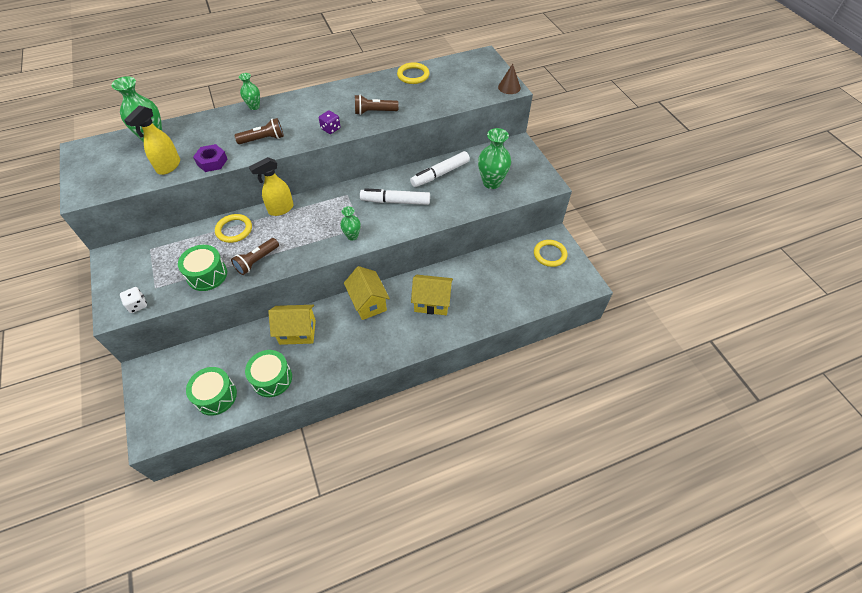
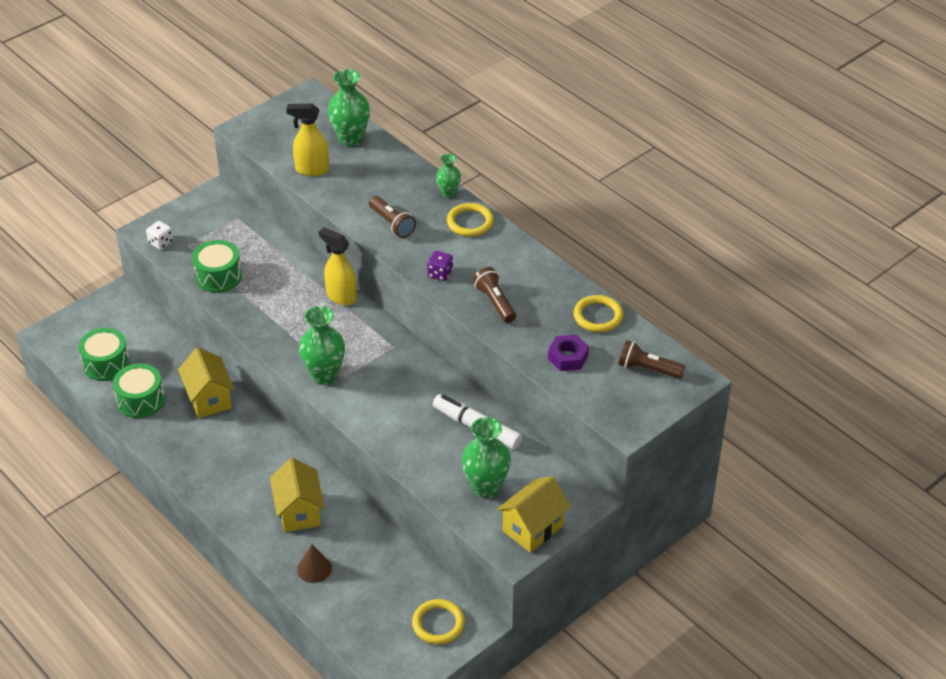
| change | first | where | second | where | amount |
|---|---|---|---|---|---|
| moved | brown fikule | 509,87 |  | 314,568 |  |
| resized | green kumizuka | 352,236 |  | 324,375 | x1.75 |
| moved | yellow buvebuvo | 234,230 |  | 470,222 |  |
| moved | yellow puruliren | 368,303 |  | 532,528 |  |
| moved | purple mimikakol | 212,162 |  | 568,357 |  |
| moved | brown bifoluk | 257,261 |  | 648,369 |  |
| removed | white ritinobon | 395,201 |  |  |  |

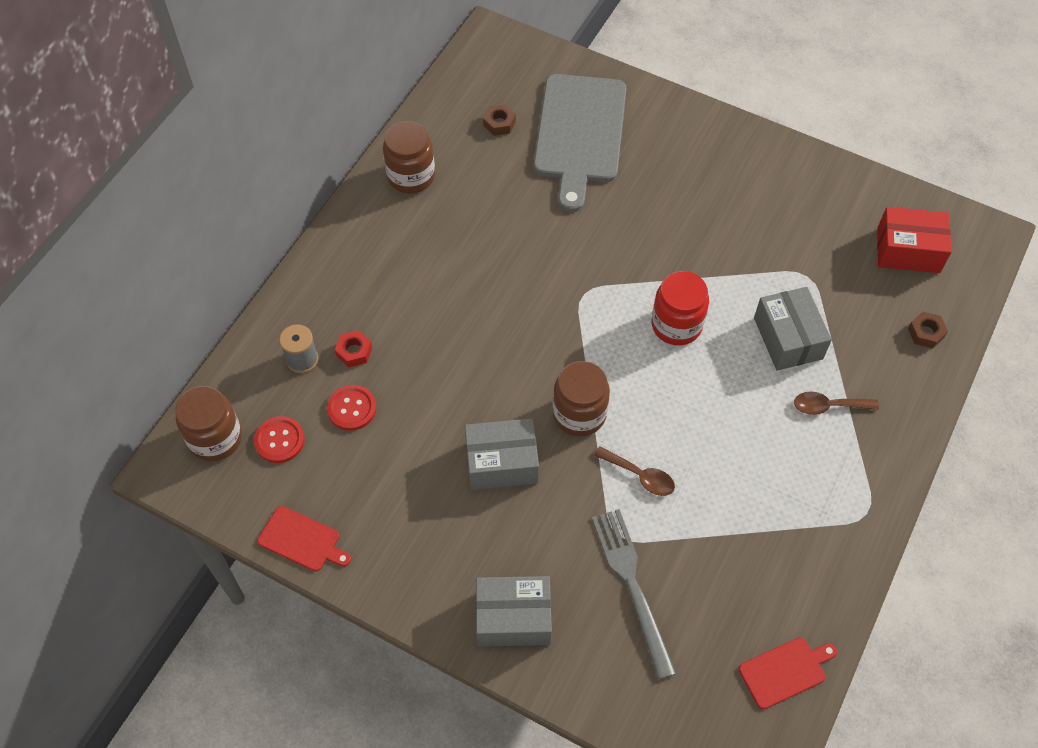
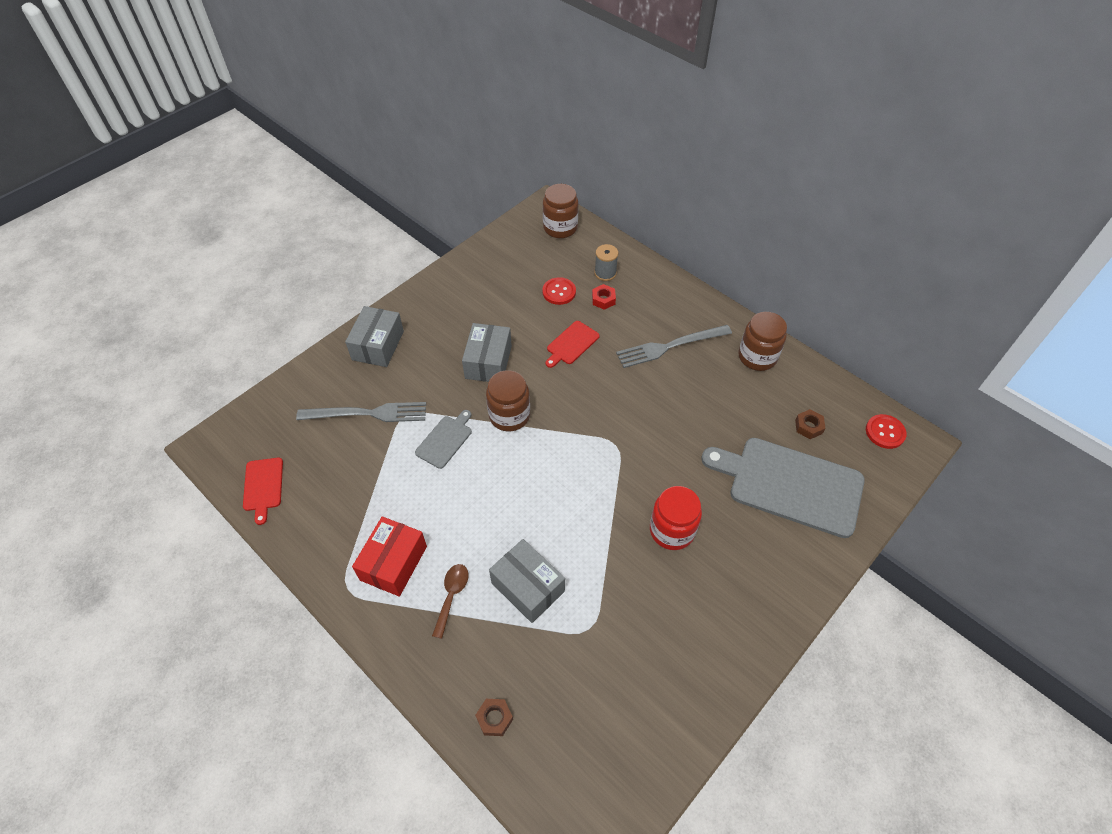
| change | first | where | second | where | amount |
|---|---|---|---|---|---|
| moved | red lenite | 908,250 |  | 393,563 |  |
| replaced | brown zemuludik | 639,476 | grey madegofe | 445,440 |  |
| turned | grey lenite | 788,338 |  | 528,587 | 45 degrees clockwise |
| moved | red madegofe | 302,540 |  | 571,344 |  |
| added |  |  | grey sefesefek | 670,346 |  |
| moved | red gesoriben | 676,325 |  | 672,530 |  |
| moved | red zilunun | 279,440 |  | 885,432 |  |

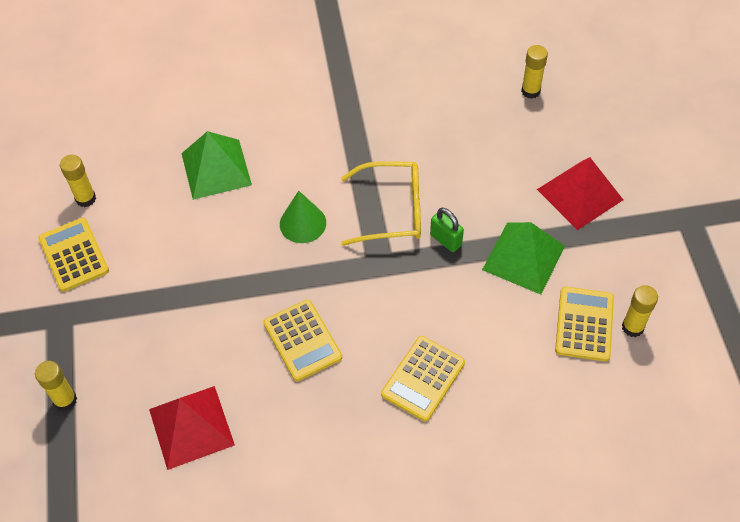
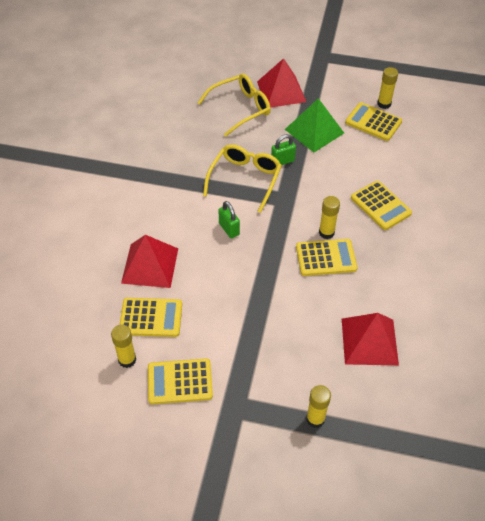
| change | first | where | second | where | amount |
|---|---|---|---|---|---|
| added |  |  | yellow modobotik | 151,318 |  |
| recoloured | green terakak | 216,169 | red terakak | 150,265 |  |
| added |  |  | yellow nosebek | 240,108 |  |
| replaced | green fikule | 303,223 | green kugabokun | 229,229 |  |
| moved | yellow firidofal | 530,91 |  | 326,233 |  |

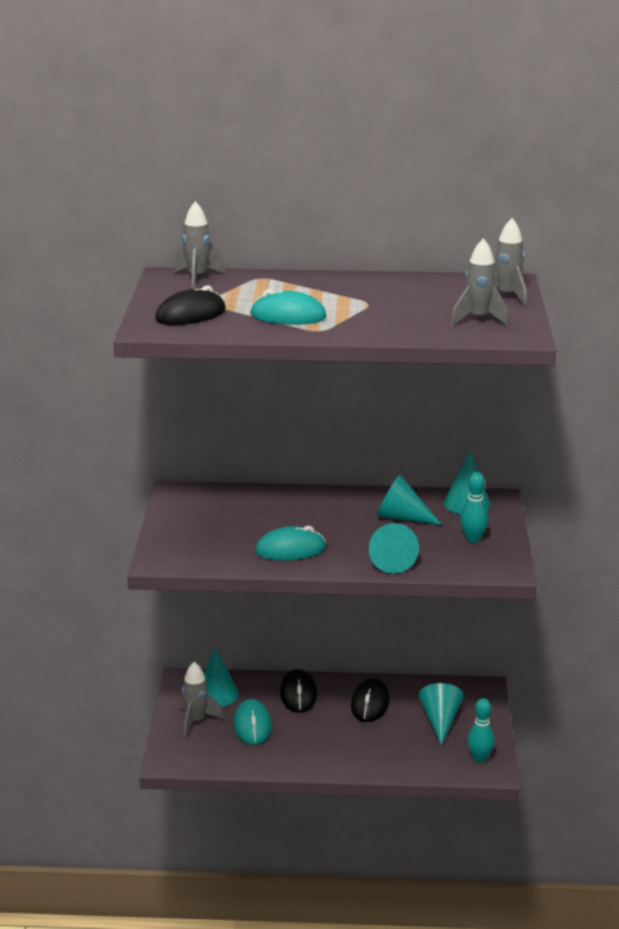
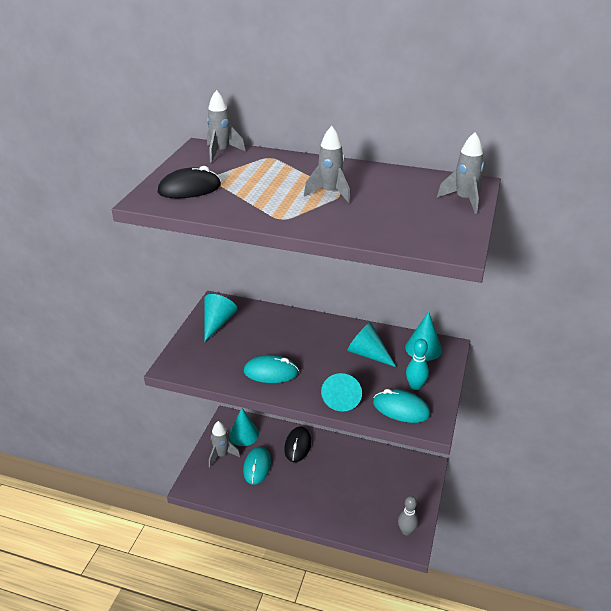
| change | first | where | second | where | amount |
|---|---|---|---|---|---|
| moved | turquoise fikule | 440,721 |  | 217,323 |  |
| moved | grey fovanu | 478,319 |  | 330,193 |  |
| moved | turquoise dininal | 288,316 |  | 401,409 |  |
| recoloured | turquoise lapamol | 479,758 | grey lapamol | 406,531 |  |
| removed | black dininal | 370,704 |  |  |  |

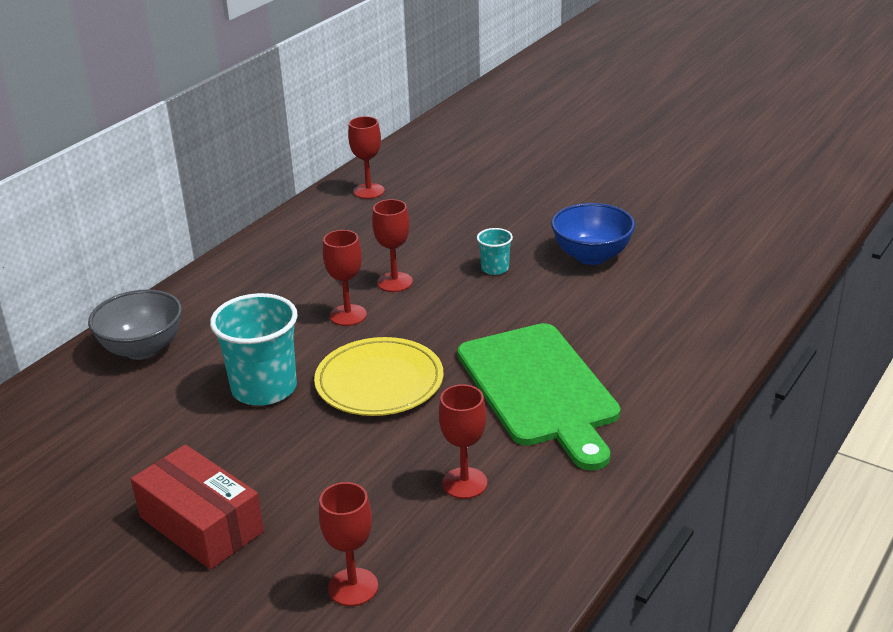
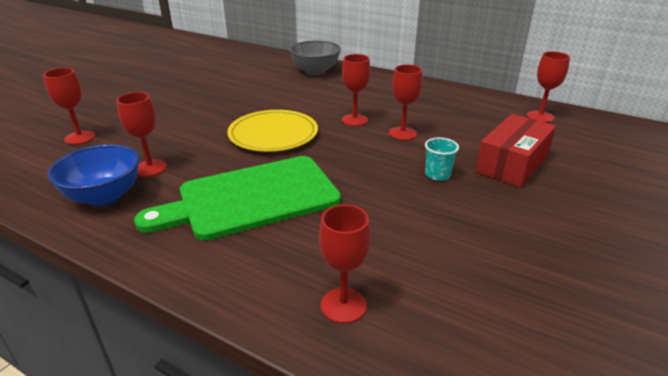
| change | first | where | second | where | amount |
|---|---|---|---|---|---|
| moved | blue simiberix | 591,256 |  | 105,196 |  |
| added |  |  | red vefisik | 343,305 |  |
| moved | red lenite | 201,524 |  | 512,164 |  |
| removed | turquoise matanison | 264,388 |  |  |  |

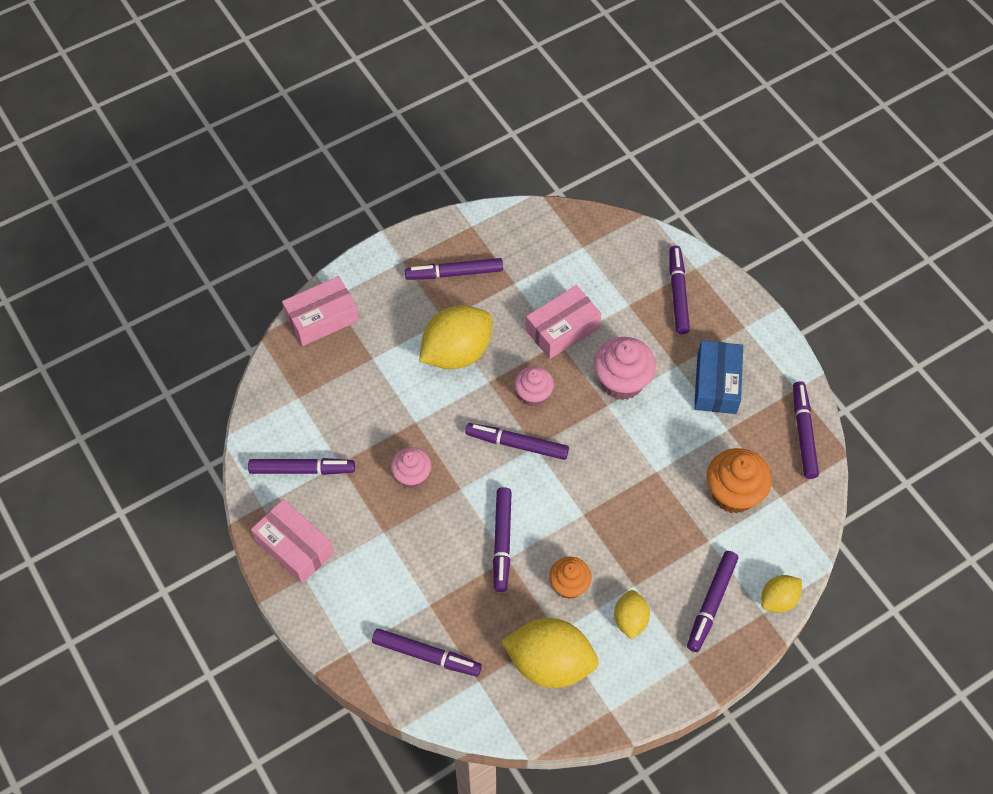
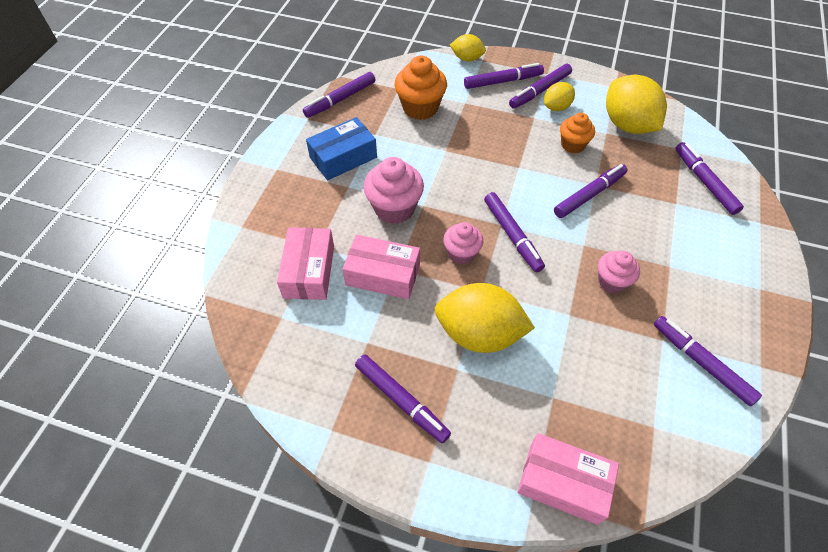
| change | first | where | second | where | amount |
|---|---|---|---|---|---|
| moved | pink lenite | 294,547 |  | 309,271 |  |
| moved | purple ritinobon | 678,293 |  | 539,91 |  |

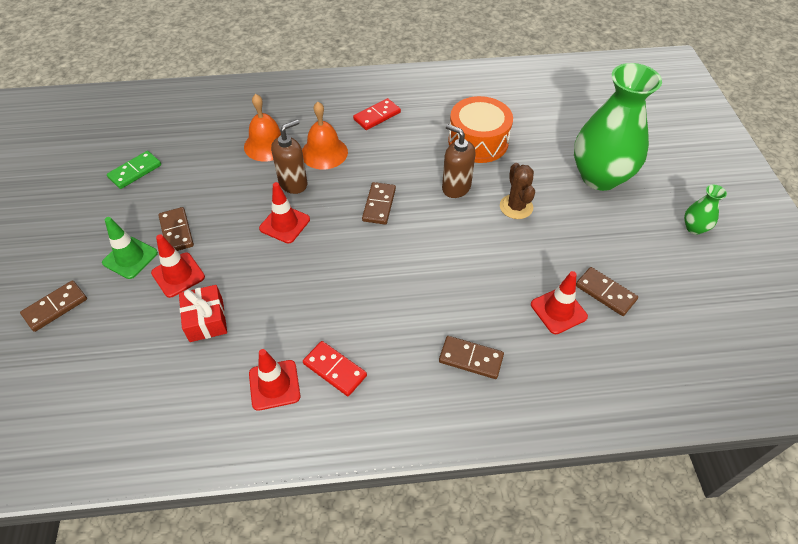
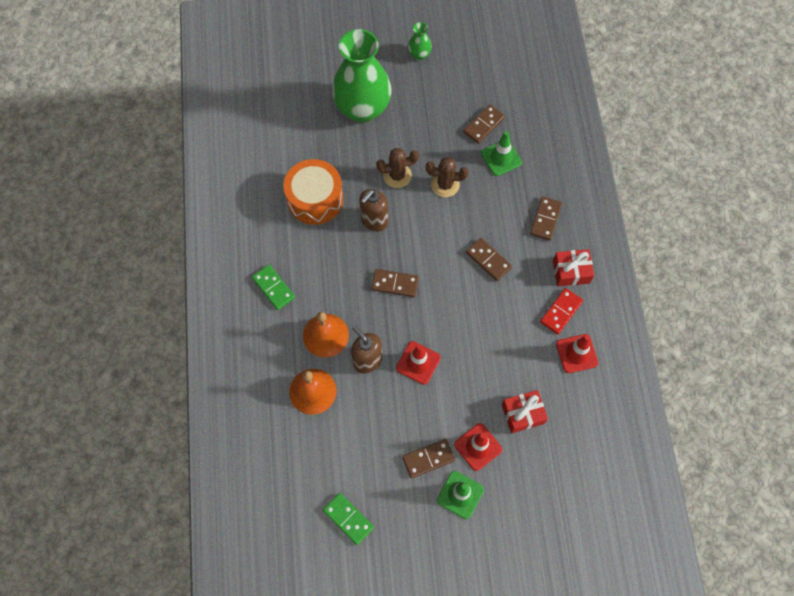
| change | first | where | second | where | amount |
|---|---|---|---|---|---|
| recoloured | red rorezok | 377,116 | green rorezok | 273,288 |  |
| added |  |  | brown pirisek | 445,185 |  |
| moved | brown rorezok | 55,307 |  | 488,260 |  |
| recoloured | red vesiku | 558,310 | green vesiku | 501,158 |  |
| added |  |  | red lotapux | 571,272 |  |

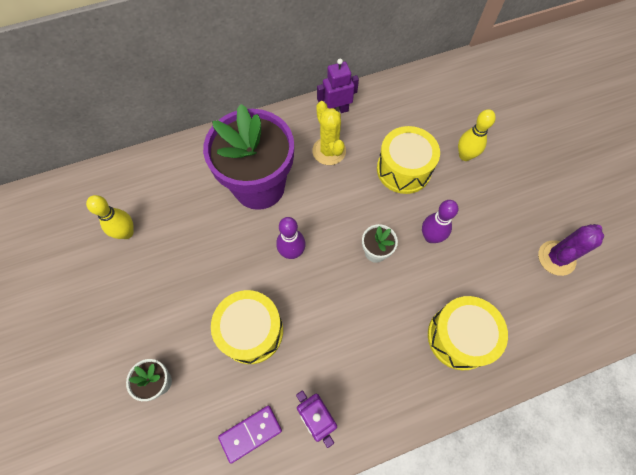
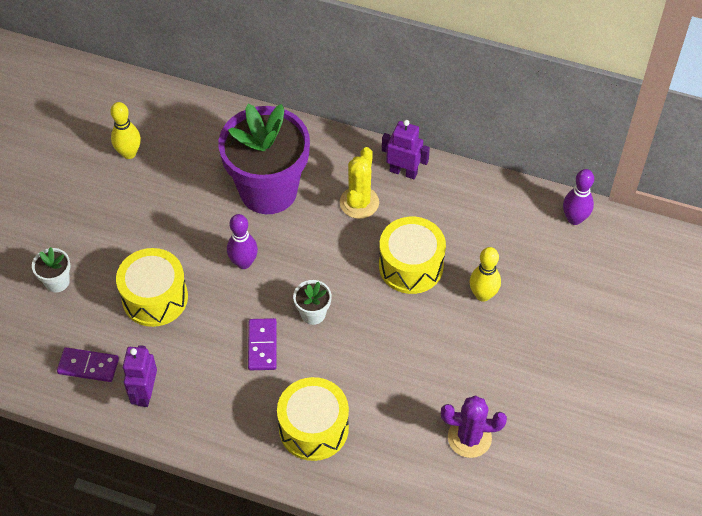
| change | first | where | second | where | amount |
|---|---|---|---|---|---|
| added |  |  | purple rorezok | 262,345 |  |
| moved | purple lapamol | 430,237 |  | 574,219 |  |

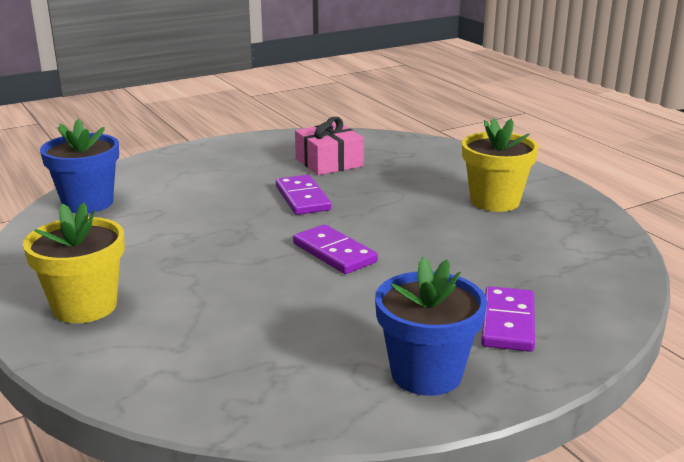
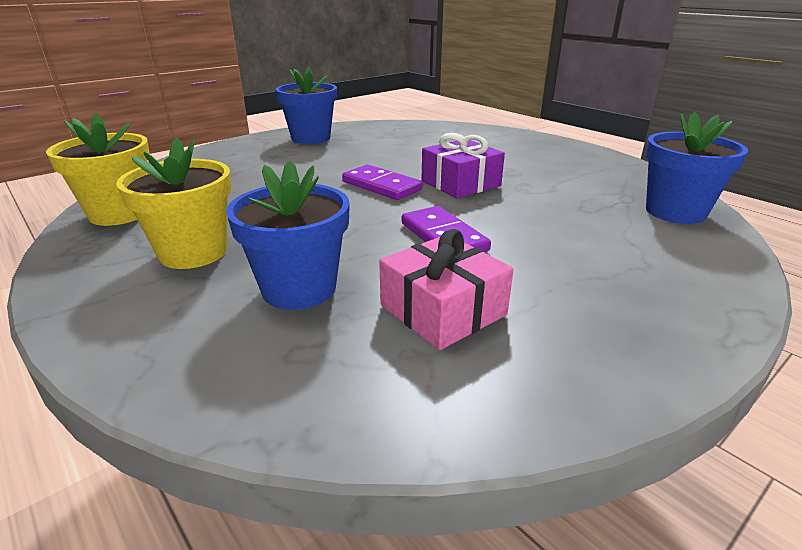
| change | first | where | second | where | amount |
|---|---|---|---|---|---|
| moved | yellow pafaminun | 85,306 |  | 119,213 |  |
| added |  |  | blue pafaminun | 299,289 |  |
| added |  |  | purple lotapux | 460,183 |  |
| removed | purple rorezok | 507,322 |  |  |  |

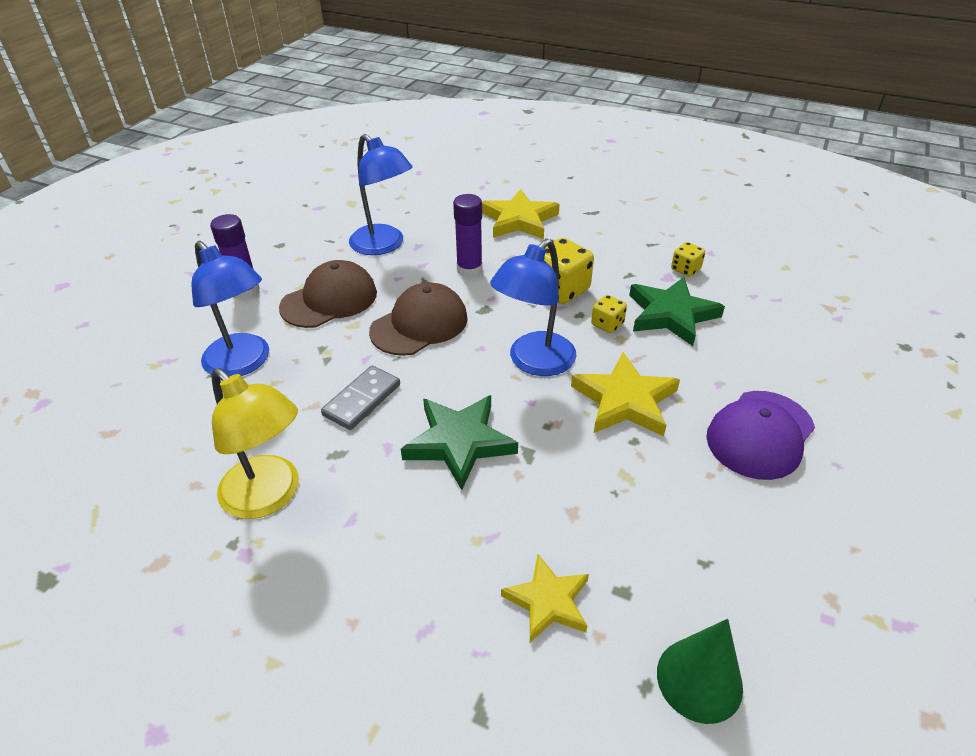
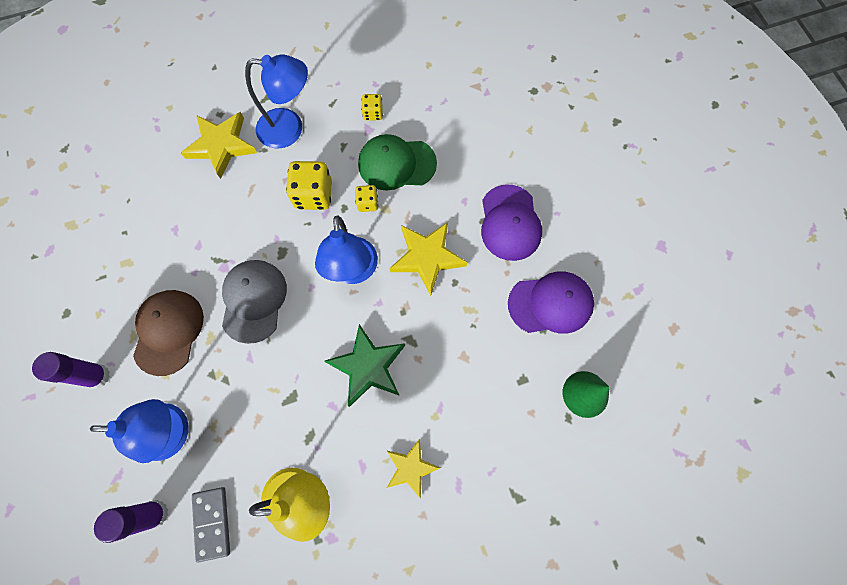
| change | first | where | second | where | amount |
|---|---|---|---|---|---|
| moved | purple firidofal | 469,270 |  | 155,513 |  |
| moved | grey rorezok | 362,400 |  | 212,523 |  |
| recoloured | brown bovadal | 419,324 | grey bovadal | 253,301 |  |
| moved | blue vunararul | 384,245 |  | 290,129 |  |
| replaced | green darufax | 671,314 | green bovadal | 396,164 |  |
| moved | yellow darufax | 548,601 |  | 411,468 |  |
| added |  |  | purple bovadal | 550,303 |  |

